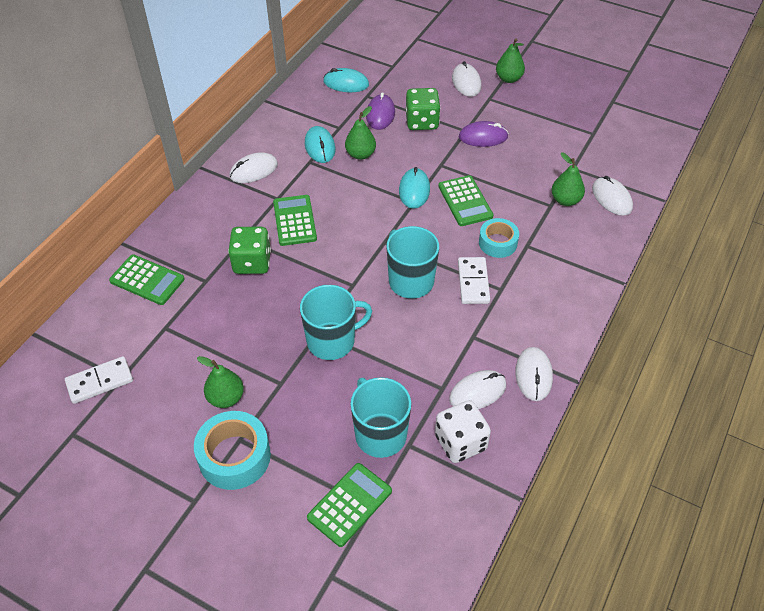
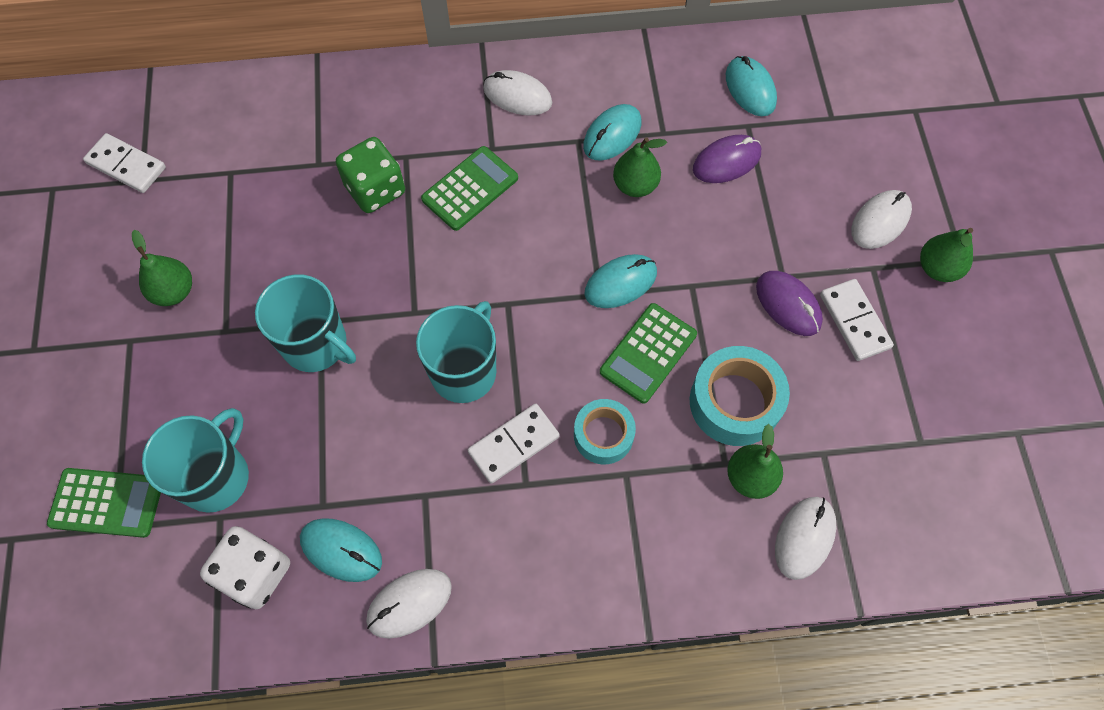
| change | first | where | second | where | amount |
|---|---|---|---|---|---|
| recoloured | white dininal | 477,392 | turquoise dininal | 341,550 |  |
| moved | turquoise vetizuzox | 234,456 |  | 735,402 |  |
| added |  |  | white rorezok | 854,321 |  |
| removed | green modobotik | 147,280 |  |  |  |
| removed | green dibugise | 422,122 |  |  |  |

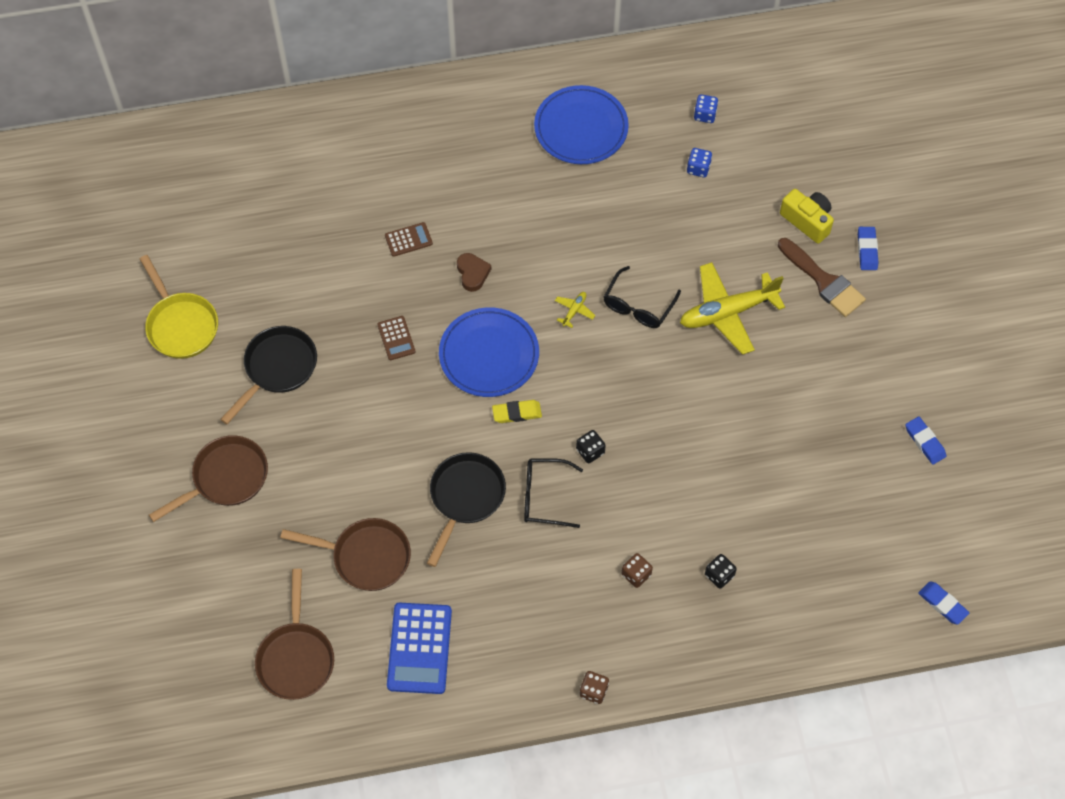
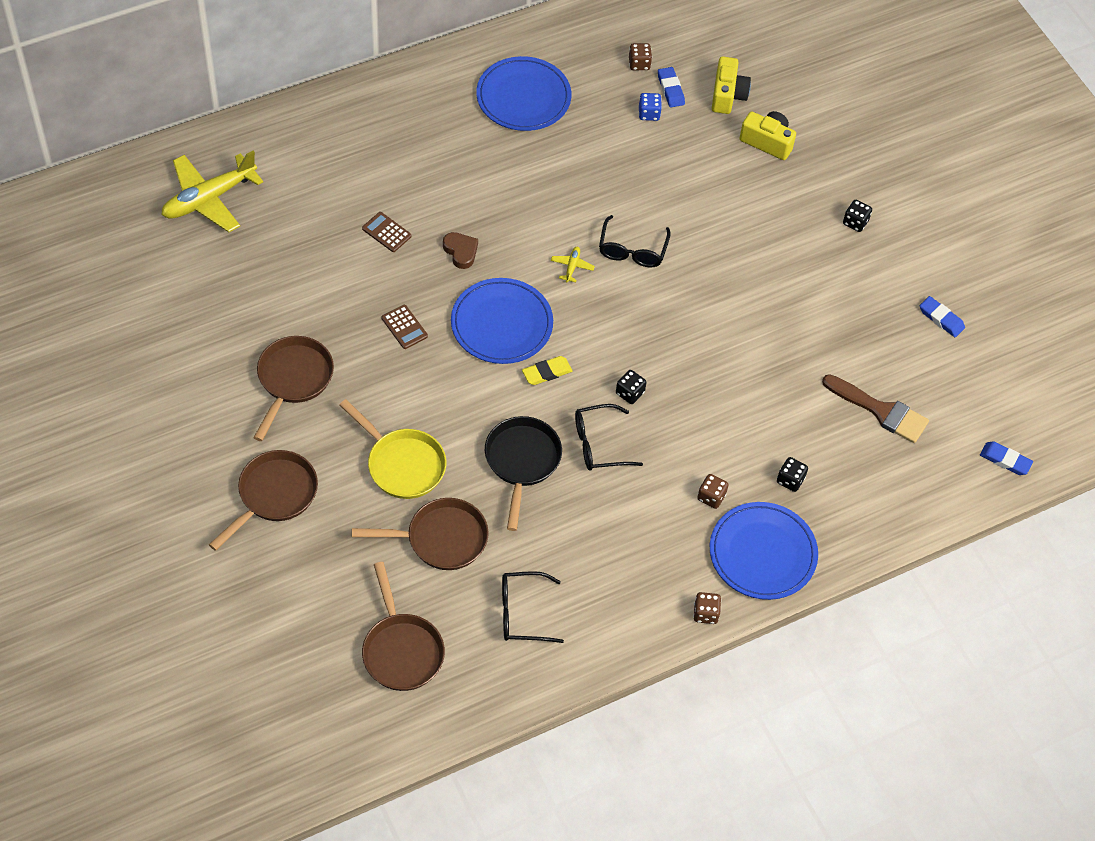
| change | first | where | second | where | amount |
|---|---|---|---|---|---|
| moved | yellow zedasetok | 727,312 |  | 209,199 |  |
| recoloured | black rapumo | 277,368 | brown rapumo | 293,379 |  |
| moved | yellow rapumo | 181,325 |  | 402,464 |  |
| turned | brown modobotik | 408,239 |  | 386,232 | 105 degrees counterclockwise |
| replaced | blue modobotik | 419,648 | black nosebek | 522,613 |  |
| recoloured | blue dibugise | 705,115 | brown dibugise | 639,64 |  |
| moved | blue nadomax | 867,250 |  | 670,89 |  |
| added |  |  | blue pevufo | 762,553 |  |
| added |  |  | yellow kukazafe | 727,95 |  |
| moved | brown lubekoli | 823,281 |  | 880,411 |  |
| added |  |  | black dibugise | 855,222 |  |

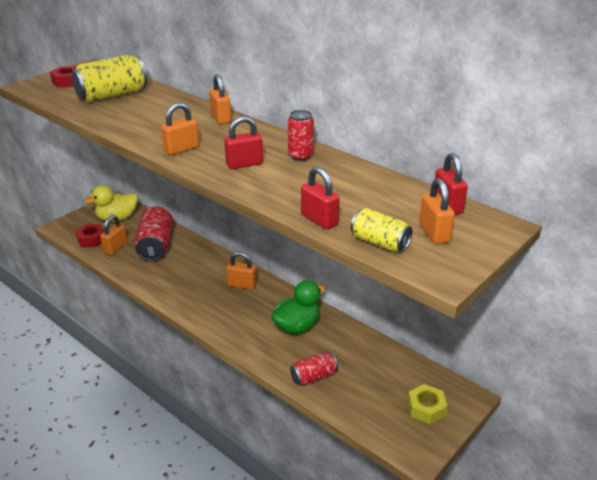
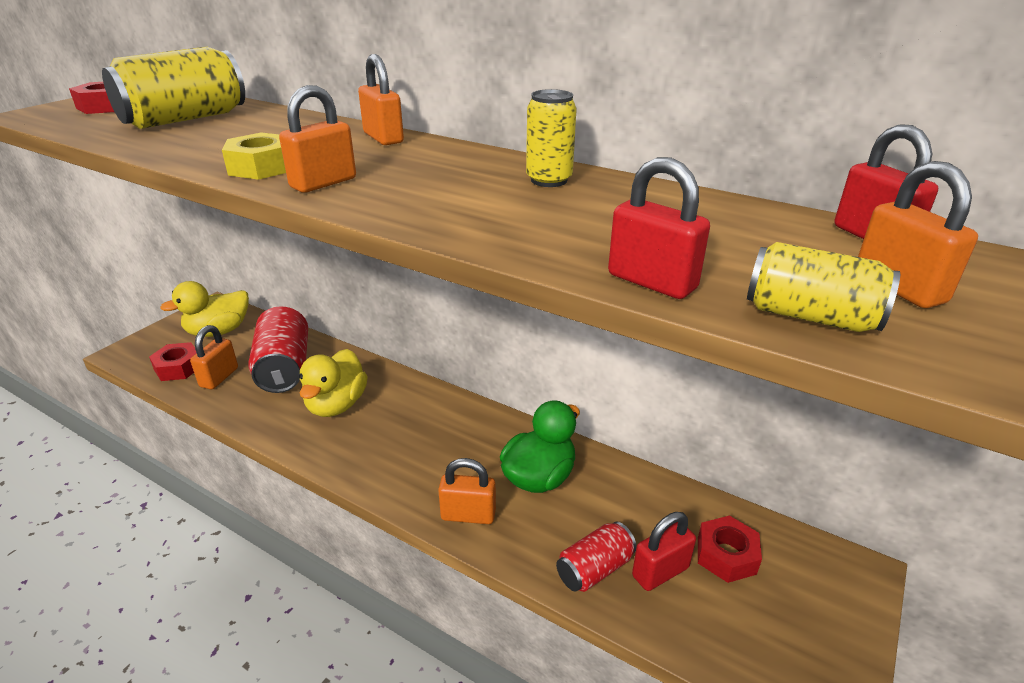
| change | first | where | second | where | amount |
|---|---|---|---|---|---|
| moved | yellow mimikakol | 426,408 |  | 262,167 |  |
| added |  |  | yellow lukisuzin | 336,405 |  |
| moved | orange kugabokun | 242,285 |  | 468,515 |  |
| recoloured | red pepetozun | 300,156 | yellow pepetozun | 549,180 |  |
| moved | red kugabokun | 244,164 |  | 660,572 |  |
| added |  |  | red mimikakol | 726,555 |  |

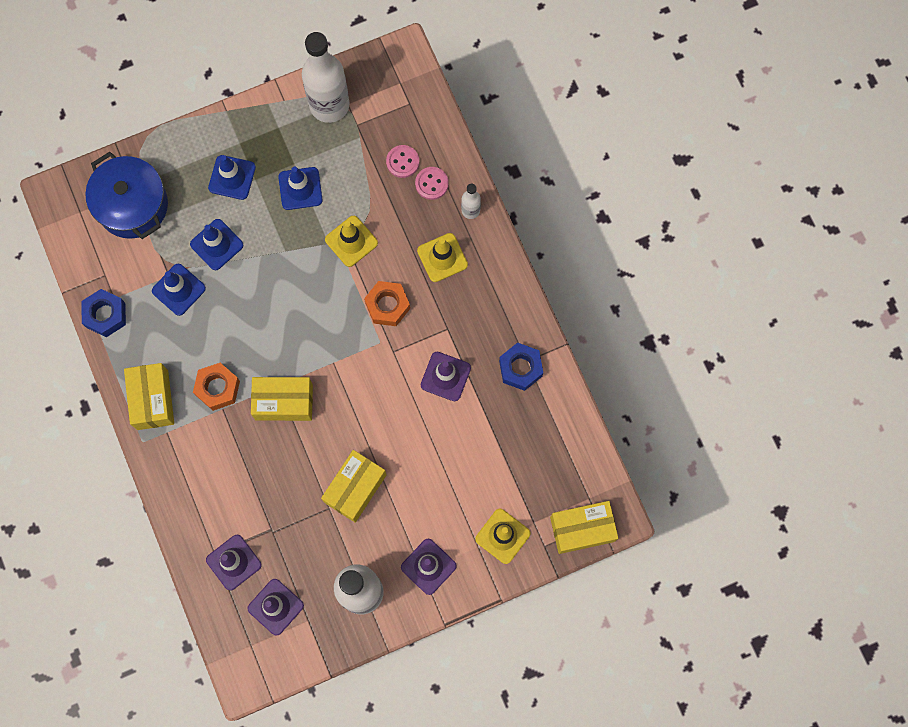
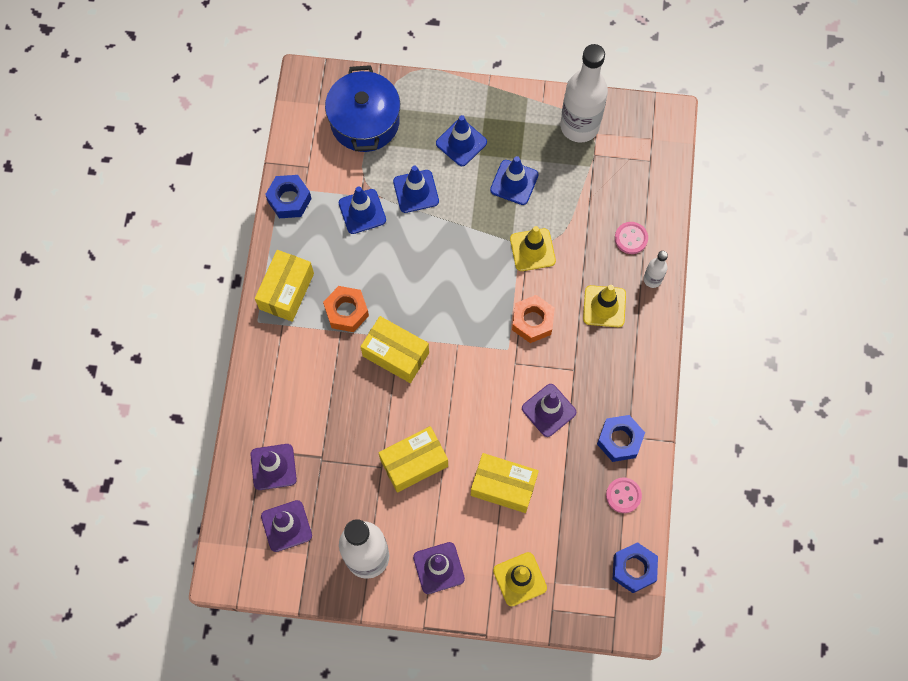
| change | first | where | second | where | amount |
|---|---|---|---|---|---|
| moved | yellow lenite | 582,529 |  | 503,486 |  |
| moved | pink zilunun | 402,162 |  | 623,495 |  |
| added |  |  | blue mimikakol | 633,569 |  |

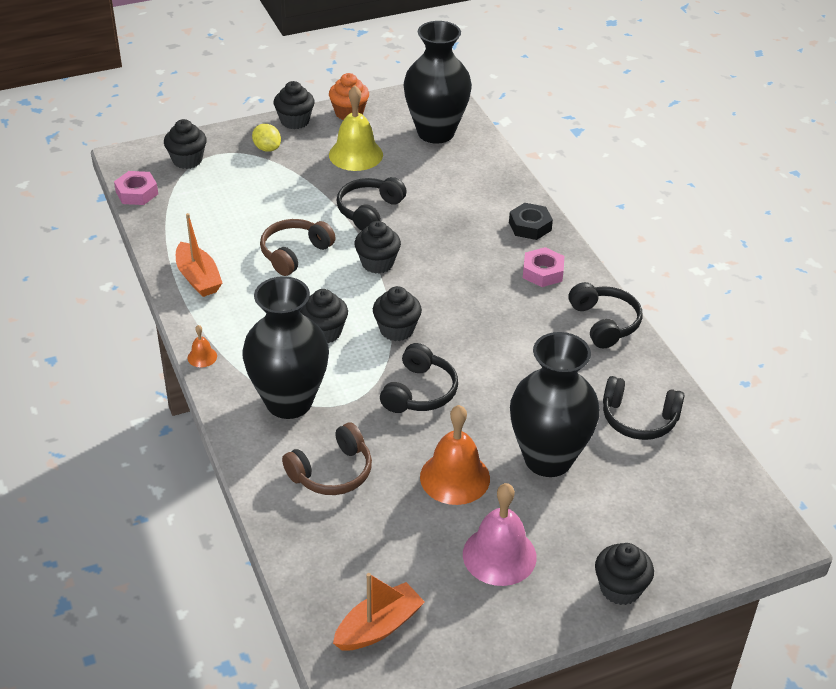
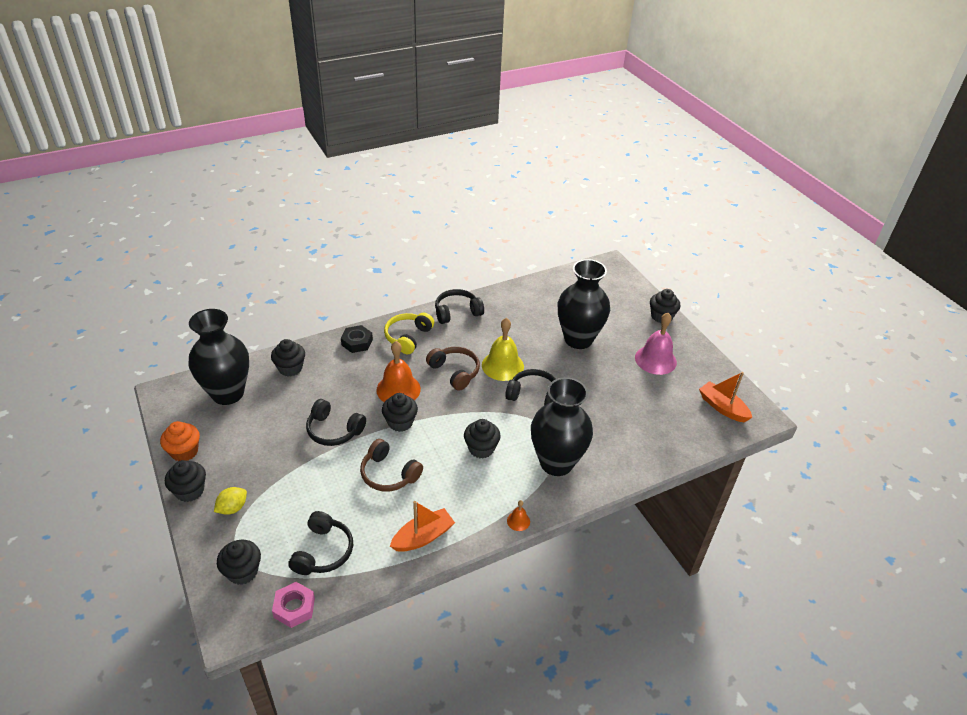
| change | first | where | second | where | amount |
|---|---|---|---|---|---|
| moved | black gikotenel | 396,329 |  | 290,368 |  |
| moved | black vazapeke | 639,419 |  | 323,551 |  |
| moved | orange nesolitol | 455,477 |  | 398,389 |  |
| replaced | pink mimikakol | 543,272 | yellow vazapeke | 408,337 |  |
| moved | brown vazapeke | 332,472 |  | 455,372 |  |
| moved | yellow nesolitol | 355,154 |  | 502,365 |  |

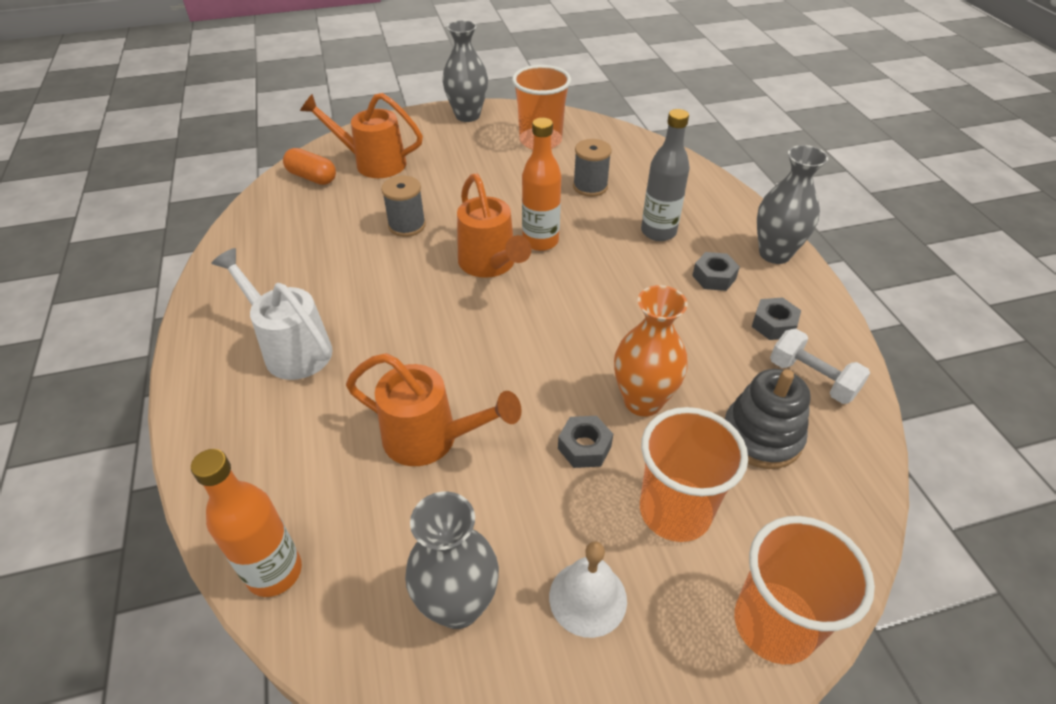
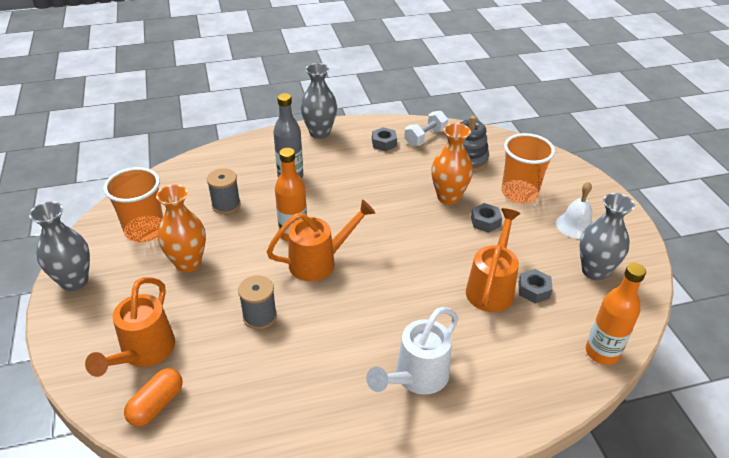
| change | first | where | second | where | amount |
|---|---|---|---|---|---|
| added |  |  | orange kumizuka | 188,263 |  |
| moved | grey mimikakol | 714,277 |  | 533,290 |  |
| removed | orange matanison | 774,624 |  |  |  |

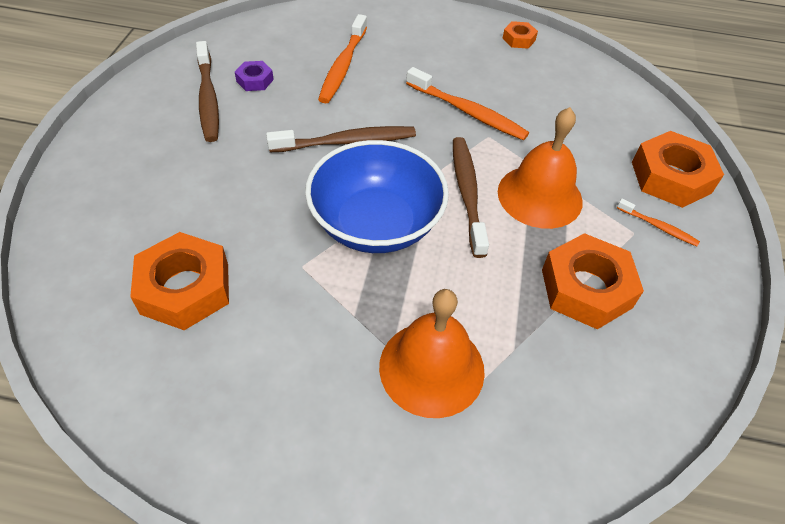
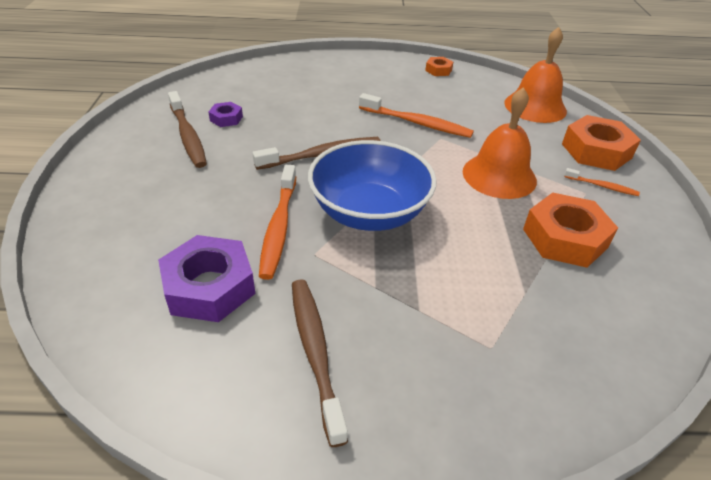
| change | first | where | second | where | amount |
|---|---|---|---|---|---|
| recoloured | orange mimikakol | 185,288 | purple mimikakol | 209,287 |  |
| moved | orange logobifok | 343,66 |  | 279,227 |  |
| moved | brown logobifok | 467,193 |  | 315,352 |  |
| moved | orange nesolitol | 431,368 |  | 535,106 |  |

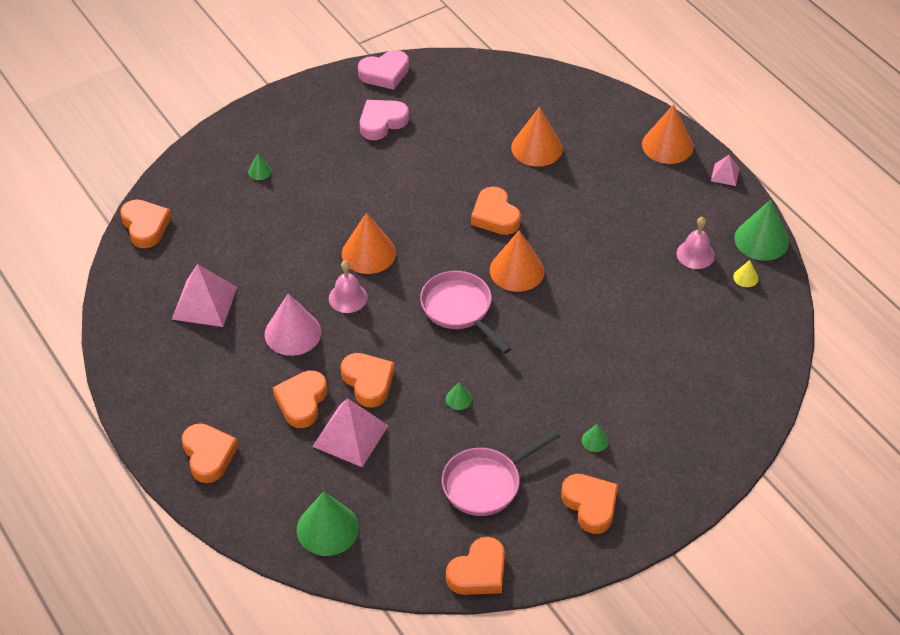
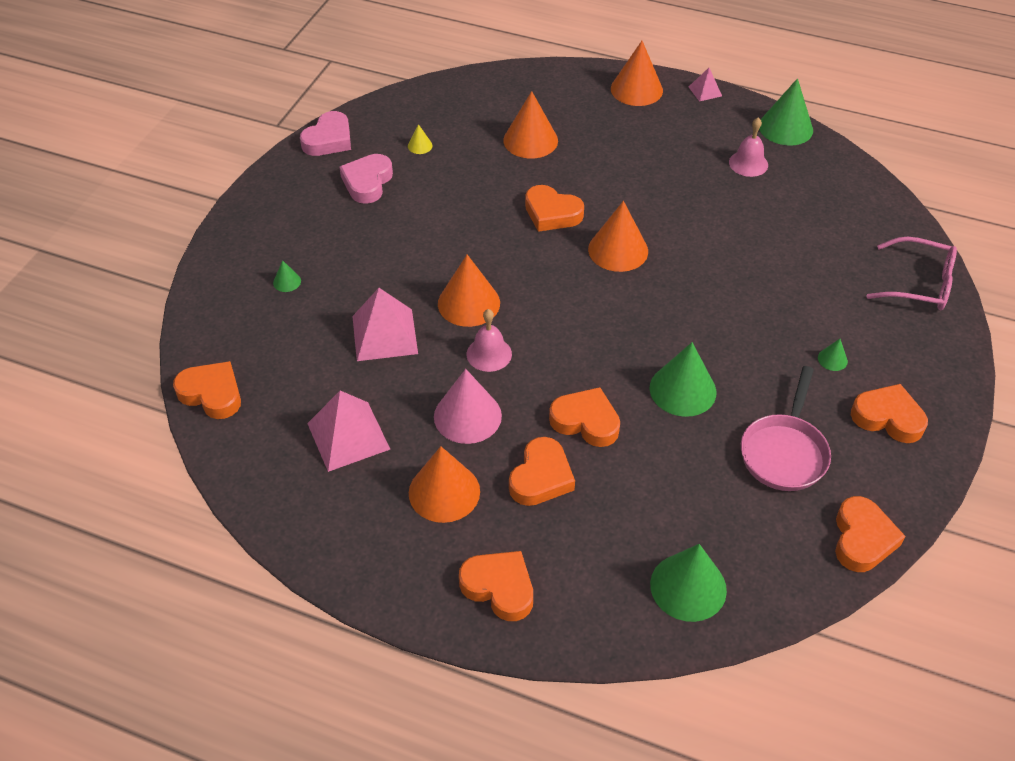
| change | first | where | second | where | amount |
|---|---|---|---|---|---|
| moved | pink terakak | 350,435 |  | 384,334 |  |
| moved | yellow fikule | 745,277 |  | 420,146 |  |
| added |  |  | orange fikule | 444,492 |  |
| turned | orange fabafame | 302,402 |  | 541,477 | 135 degrees counterclockwise |
| resized | green fikule | 459,399 |  | 682,390 | x2.21 |
| added |  |  | pink nosebek | 919,284 |  |
| removed | pink rapumo | 459,309 |  |  |  |

